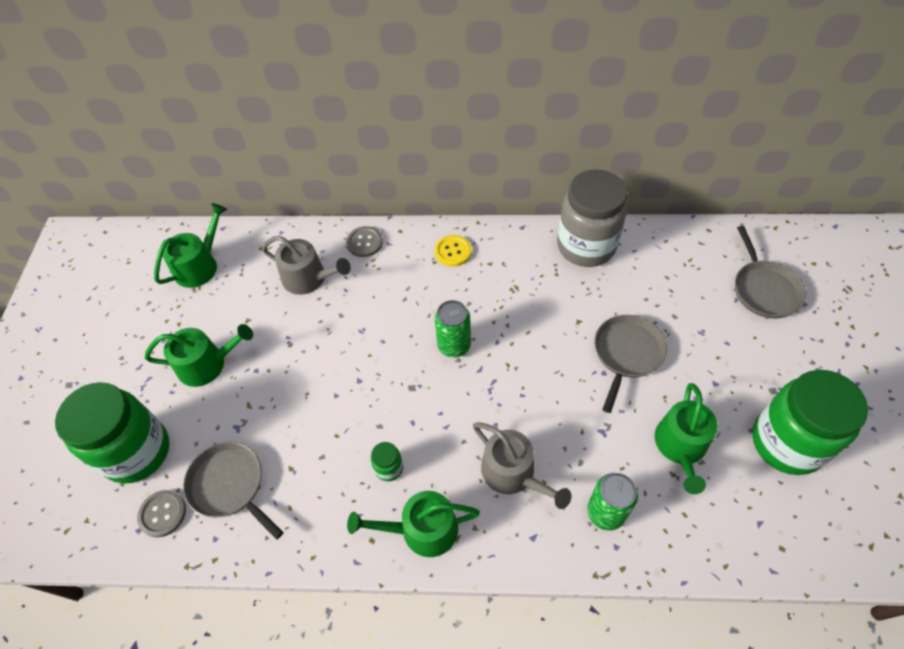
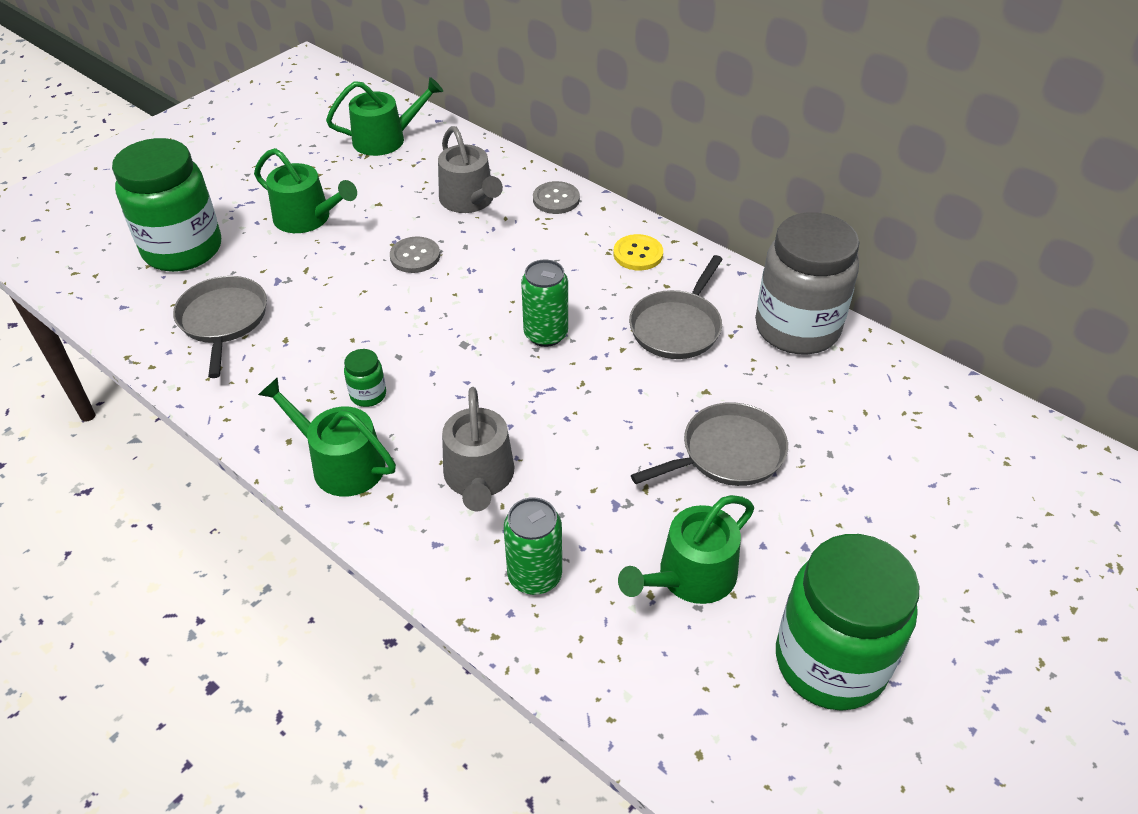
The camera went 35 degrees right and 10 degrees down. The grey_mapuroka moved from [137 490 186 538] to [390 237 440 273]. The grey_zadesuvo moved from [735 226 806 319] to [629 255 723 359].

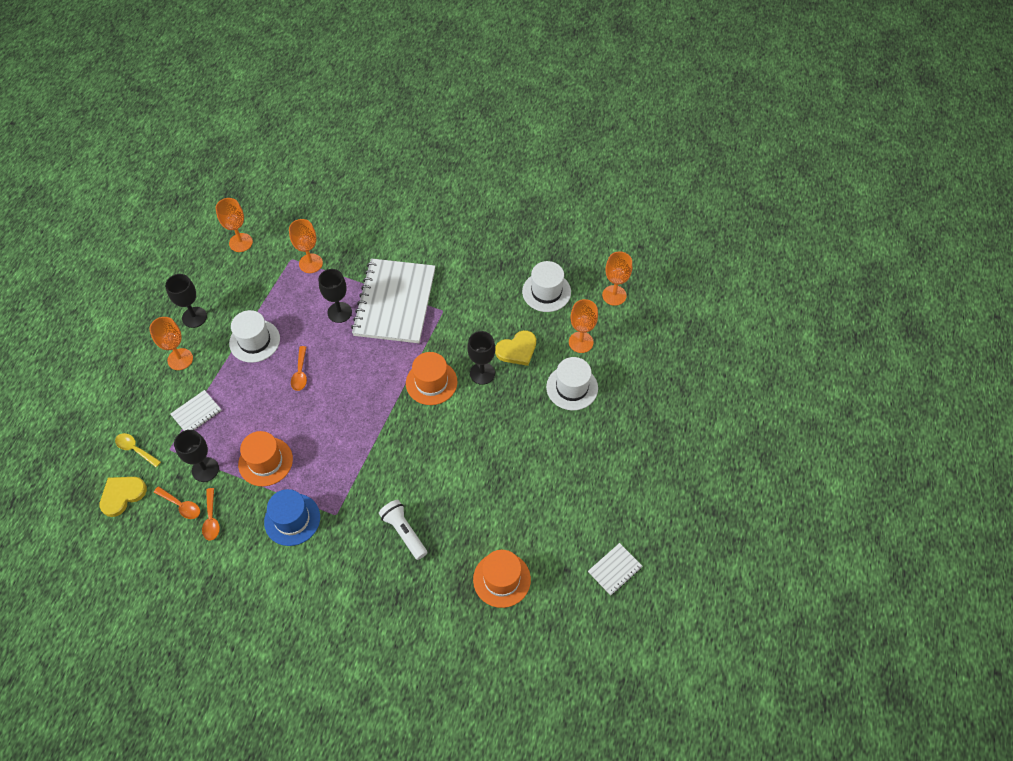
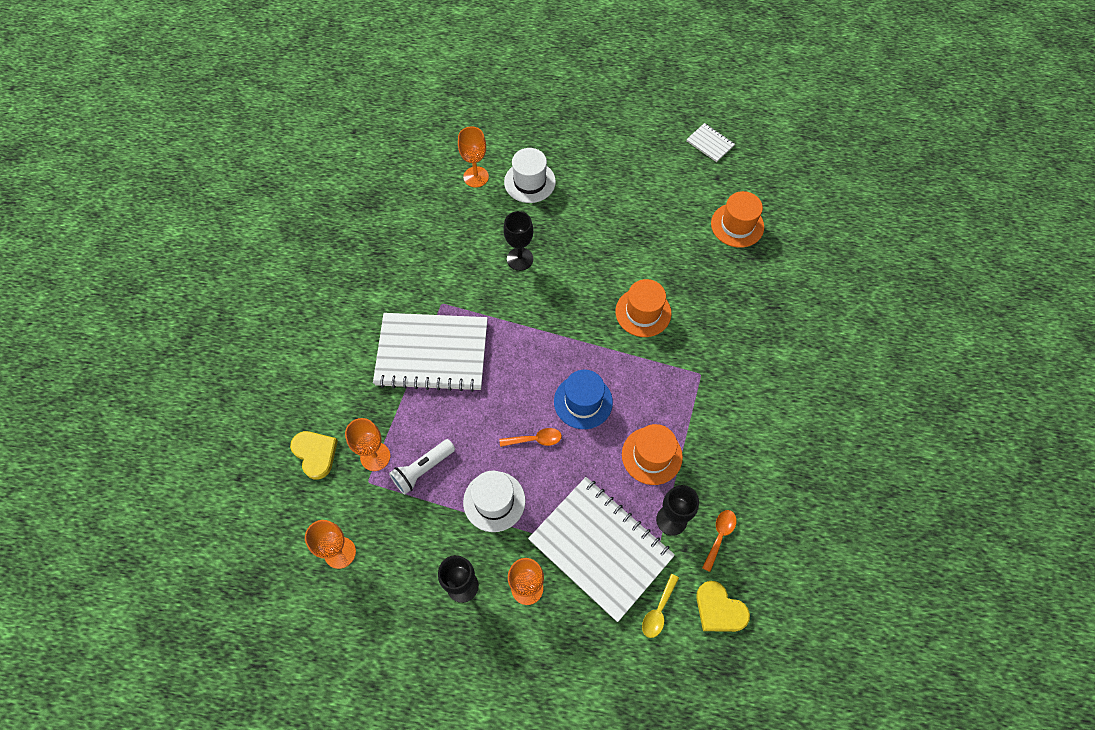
The camera went 95 degrees left and 5 degrees up. The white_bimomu at [170 390 222 431] changed to 2.37 times the size. The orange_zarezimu at [202 488 220 540] disappeared. The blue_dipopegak moved from [264 489 320 546] to [554 370 613 429]. The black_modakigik at [319 269 352 323] disappeared. The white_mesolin moved from [379 500 427 560] to [389 439 455 495]. The orange_dipopegak moved from [406 352 457 405] to [615 279 672 337]. The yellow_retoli moved from [495 330 536 366] to [290 431 338 480]. The white_dipopegak at [522 261 571 312] disappeared. The orange_modakigik at [602 251 632 306] disappeared.

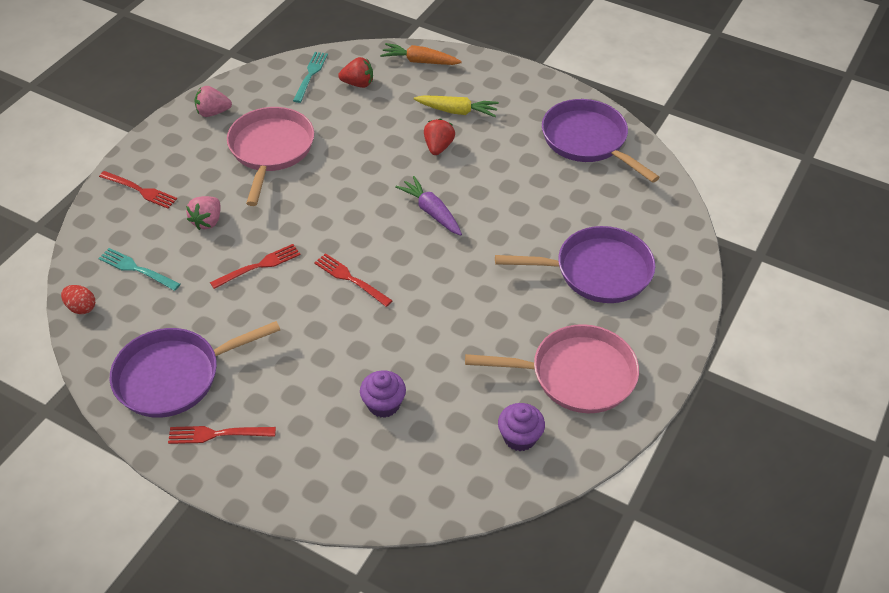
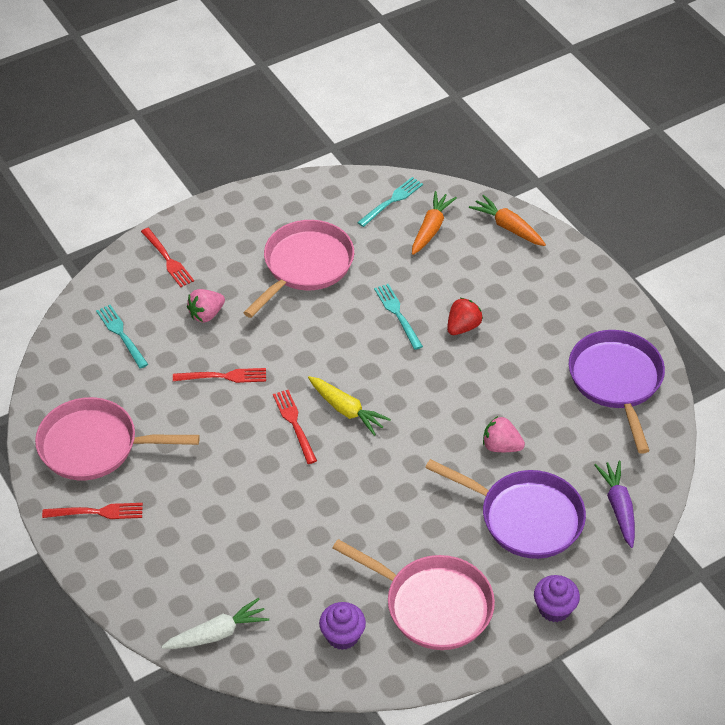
The camera went 30 degrees right and 0 degrees up. The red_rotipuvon at [61 285 95 314] disappeared. The purple_zadesuvo at [110 321 280 418] became the pink_zadesuvo at [35 397 200 480]. The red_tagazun at [168 426 276 444] turned 150 degrees clockwise. The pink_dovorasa moved from [195 86 232 117] to [483 416 525 452]. The red_dovorasa at [338 57 373 88] was replaced by the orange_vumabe at [412 191 457 255]. The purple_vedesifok moved from [360 370 406 418] to [534 575 580 622]. The purple_vumabe moved from [395 176 462 236] to [595 461 635 548]. The yellow_vumabe moved from [414 95 499 117] to [308 376 391 436]. The white_vumabe at [161 598 269 649] appeared. The turquoise_tagazun at [374 284 423 350] appeared.

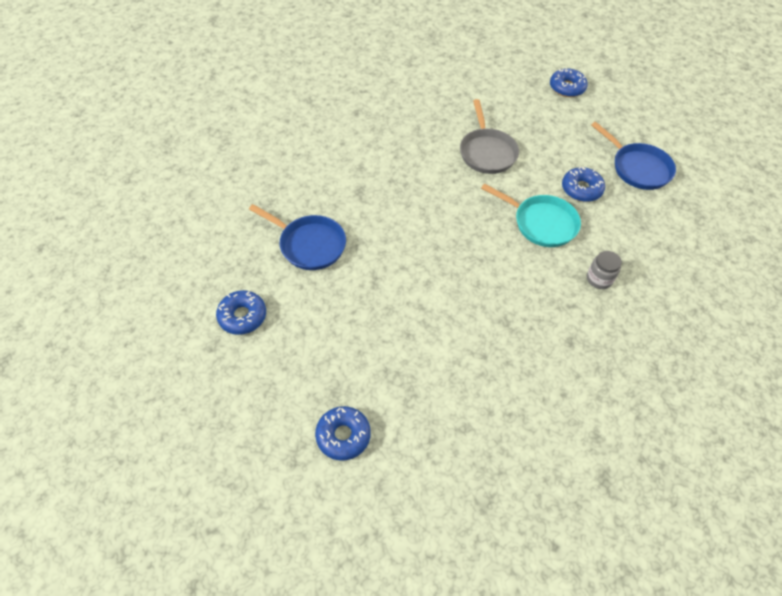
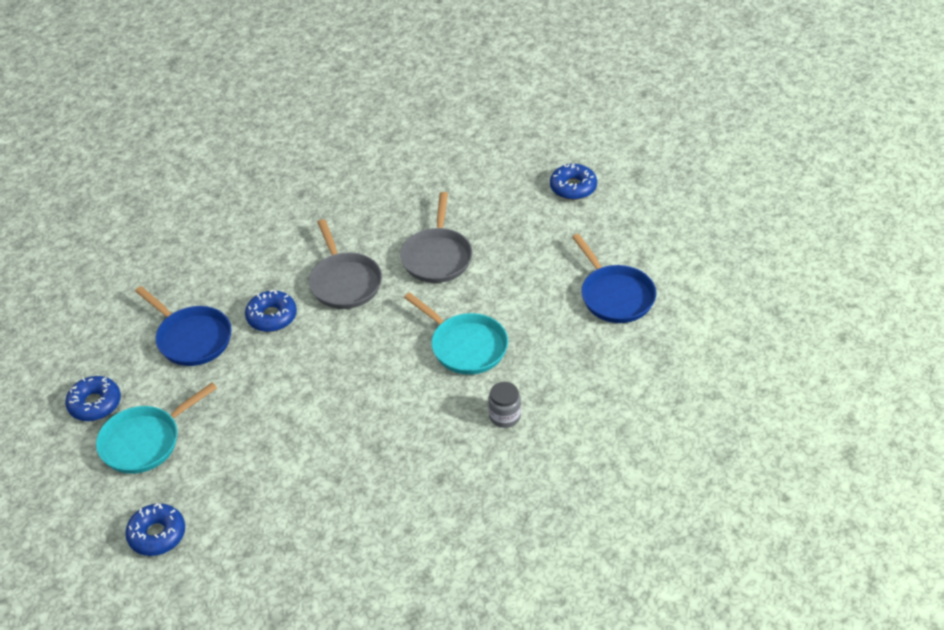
The camera went 15 degrees right and 10 degrees down. The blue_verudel moved from [562 167 605 202] to [245 290 297 332]. The turquoise_zadesuvo at [96 382 217 474] appeared. The grey_zadesuvo at [309 219 382 309] appeared.

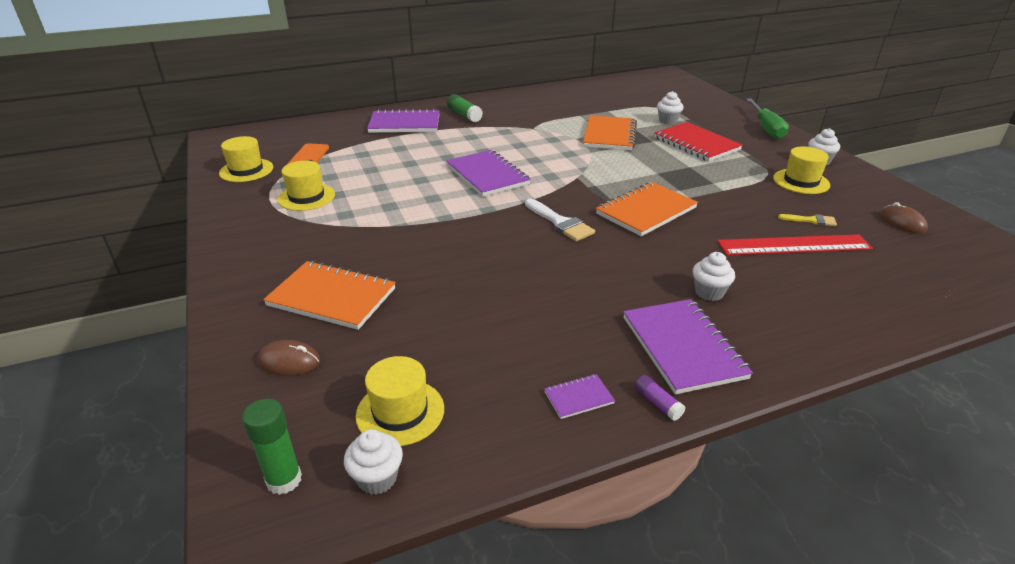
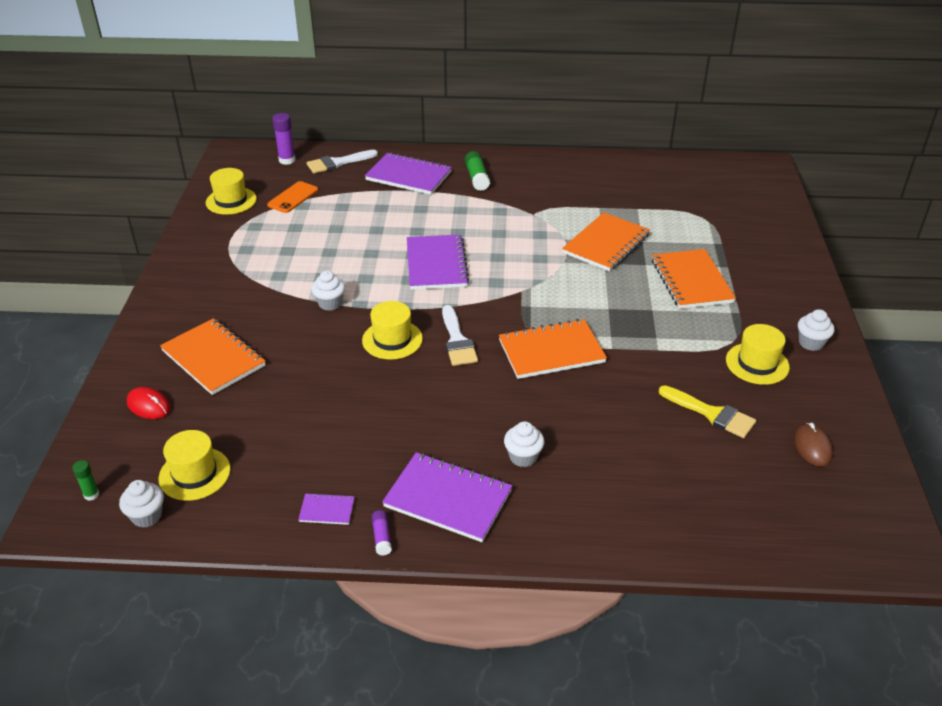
The camera went 25 degrees right and 5 degrees up. The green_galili at [242 398 302 495] changed to 0.59 times the size. The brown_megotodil at [258 340 320 375] became the red_megotodil at [127 387 171 419]. The yellow_dipopegak moved from [278 161 335 211] to [362 301 423 360]. The purple_bimomu at [623 299 753 395] turned 75 degrees counterclockwise. The red_bimomu at [654 122 743 162] became the orange_bimomu at [652 249 736 309]. The white_vedesifok moved from [657 91 684 124] to [311 271 345 311]. The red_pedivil at [718 234 873 255] disappeared. The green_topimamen at [746 98 789 139] disappeared. The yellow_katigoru at [778 214 837 226] changed to 1.66 times the size. The purple_galili at [272 113 296 165] appeared. The white_katigoru at [307 150 378 174] appeared.

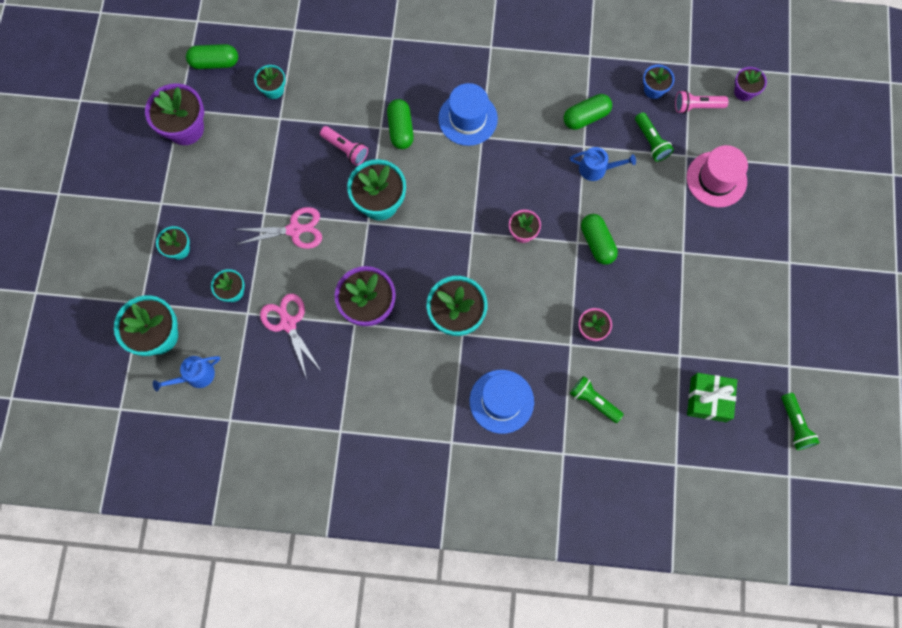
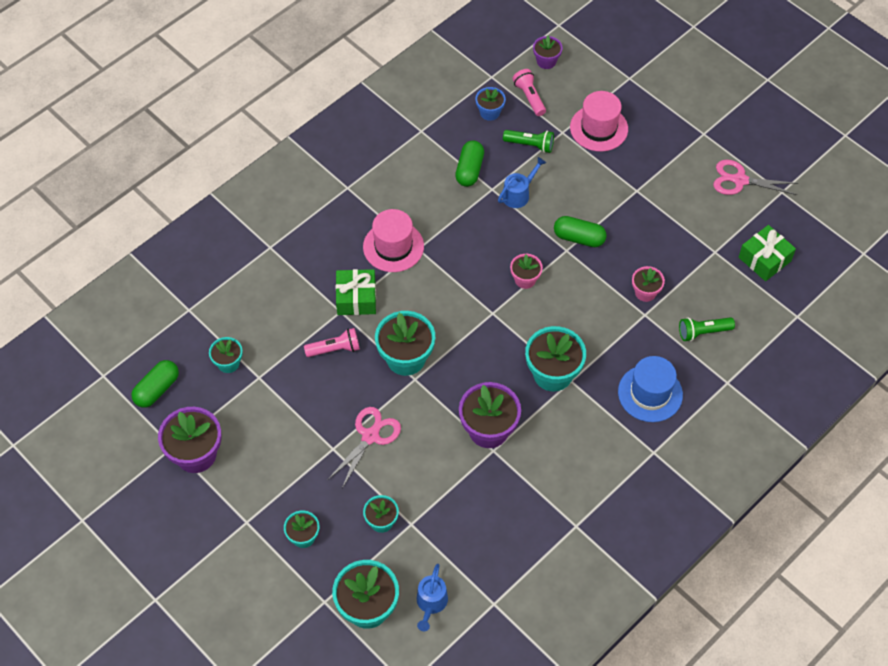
The camera went 50 degrees left and 15 degrees down. The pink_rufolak moved from [260 294 322 379] to [713 160 798 195]. The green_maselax at [387 99 414 149] was replaced by the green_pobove at [336 269 376 315]. The blue_dipopegak at [438 83 498 146] became the pink_dipopegak at [363 209 424 272]. The pink_mesolin at [675 90 729 114] turned 120 degrees clockwise. The green_mesolin at [781 393 820 450] disappeared.

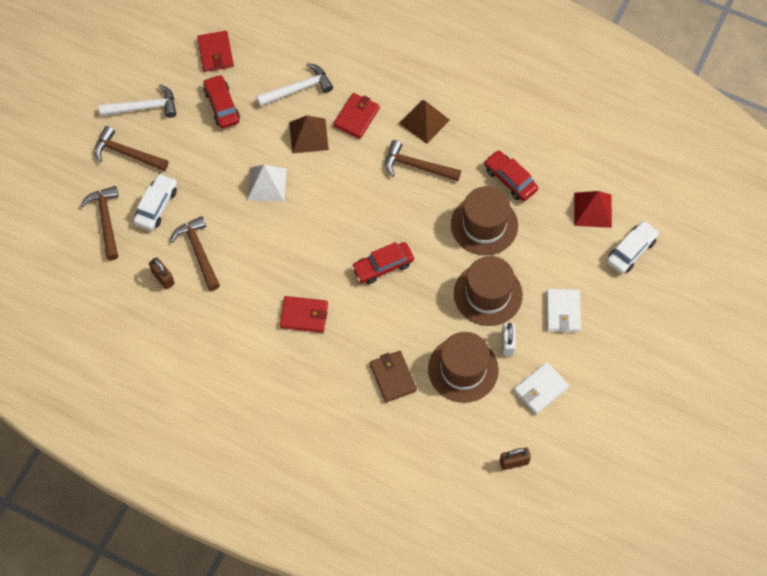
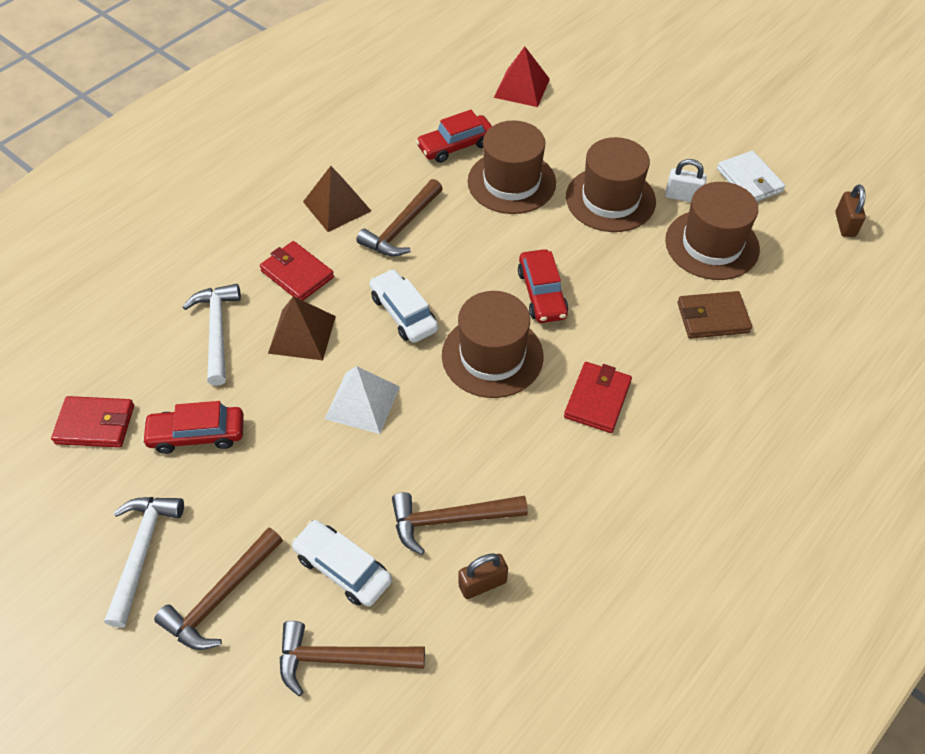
The camera went 75 degrees left and 10 degrees down. The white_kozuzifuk at [546 289 581 332] disappeared. The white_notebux moved from [607 221 659 274] to [369 269 438 343]. The brown_dipopegak at [442 291 543 398] appeared.

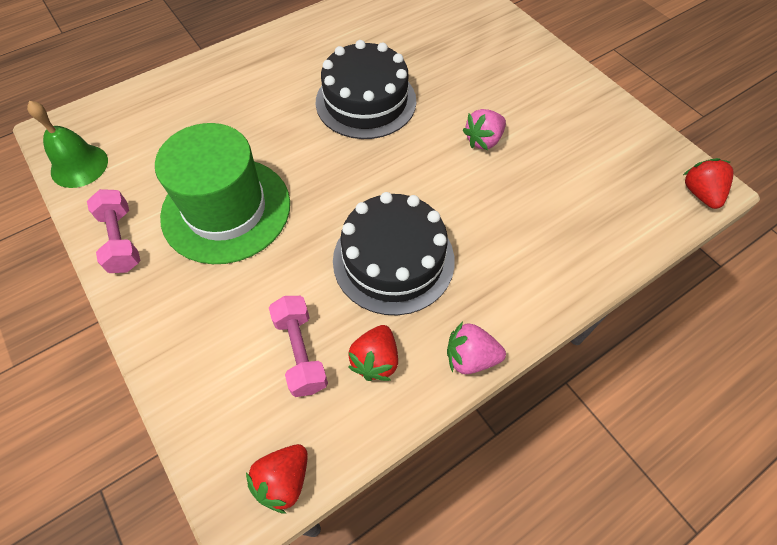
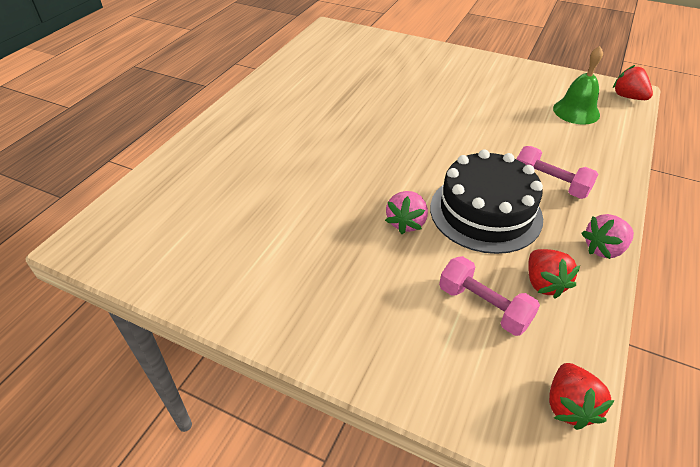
The camera went 30 degrees left and 15 degrees down. The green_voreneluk moved from [27 101 108 188] to [553 46 603 125]. The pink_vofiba moved from [87 189 140 273] to [516 146 598 199]. The green_dipopegak at [155 123 290 264] disappeared. The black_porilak at [316 40 416 139] disappeared. The pink_dovorasa moved from [462 109 506 150] to [385 191 428 234].

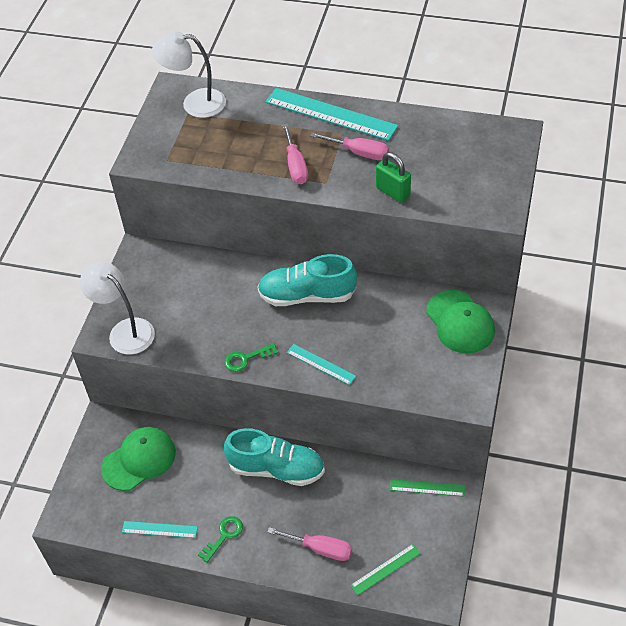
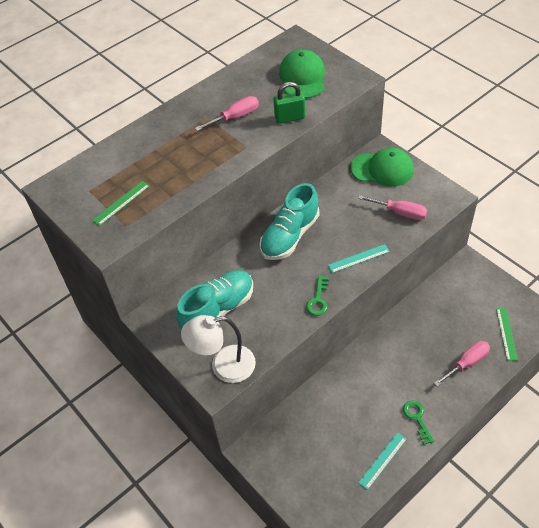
The camera went 55 degrees left and 0 degrees up. The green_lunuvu moved from [101 427 176 491] to [279 49 325 99]. The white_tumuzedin at [152 32 226 118] disappeared. The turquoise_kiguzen moved from [224 428 325 486] to [176 270 253 330]. The turquoise_pedivil at [266 88 398 141] disappeared. The pink_topimamen moved from [283 124 308 184] to [358 195 427 220]. The green_pedivil moved from [390 479 465 497] to [92 181 150 226].

